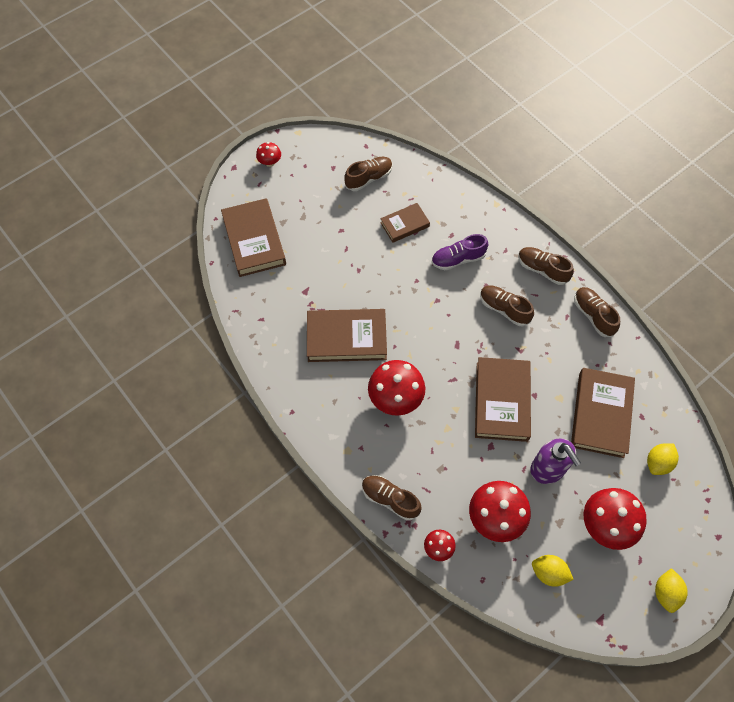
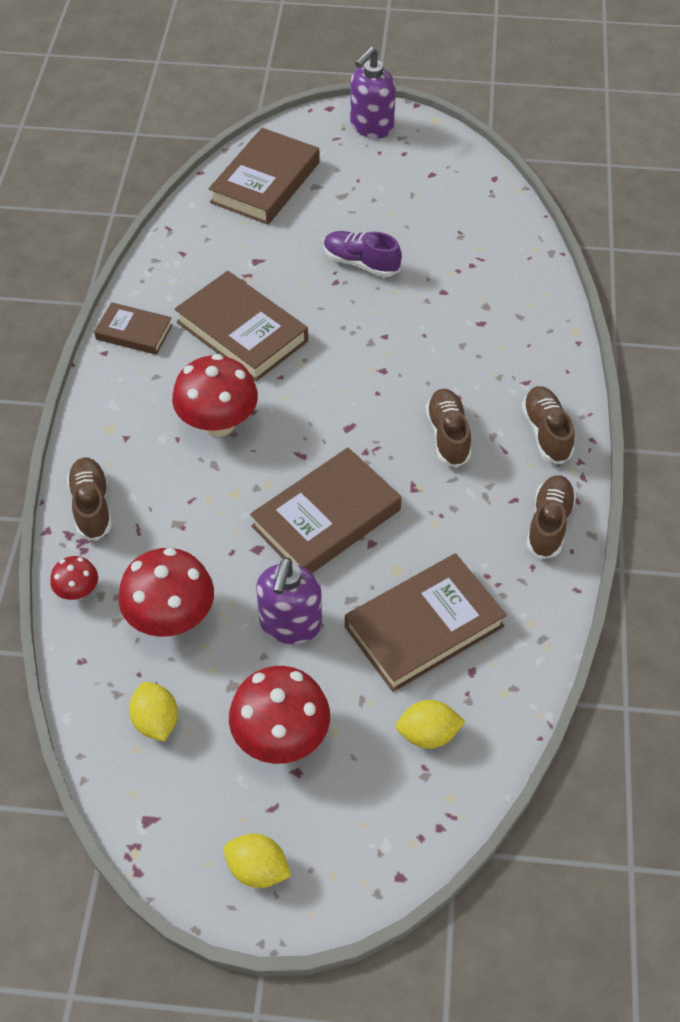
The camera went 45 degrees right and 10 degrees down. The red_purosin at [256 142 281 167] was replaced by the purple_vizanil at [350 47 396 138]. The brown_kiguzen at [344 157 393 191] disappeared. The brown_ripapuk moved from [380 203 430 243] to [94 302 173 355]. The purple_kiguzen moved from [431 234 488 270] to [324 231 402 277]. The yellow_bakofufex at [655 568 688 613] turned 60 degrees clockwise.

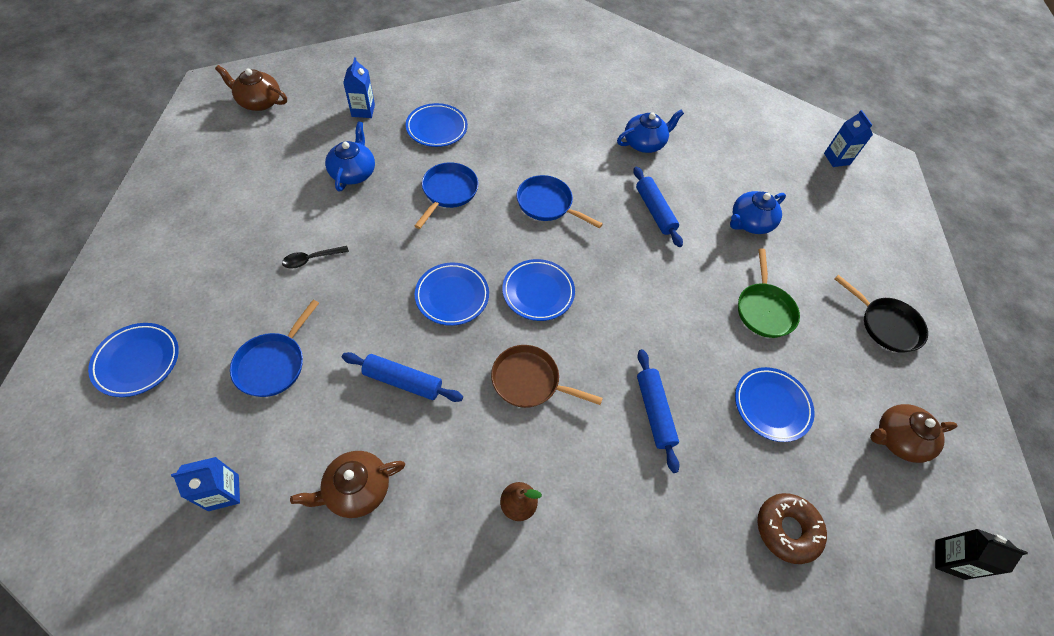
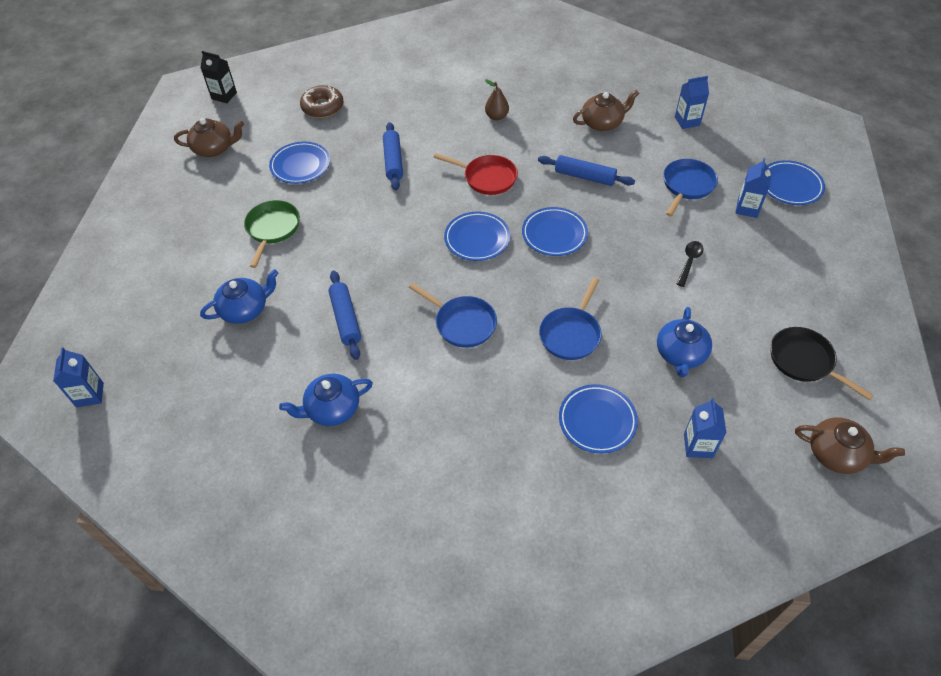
The camera went 170 degrees left and 5 degrees down. The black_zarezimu at [282 246 349 268] turned 45 degrees counterclockwise. The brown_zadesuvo at [491 345 603 408] became the red_zadesuvo at [434 153 518 195]. The black_zadesuvo moved from [835 275 928 353] to [770 327 874 400]. The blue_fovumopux at [736 158 772 218] appeared.

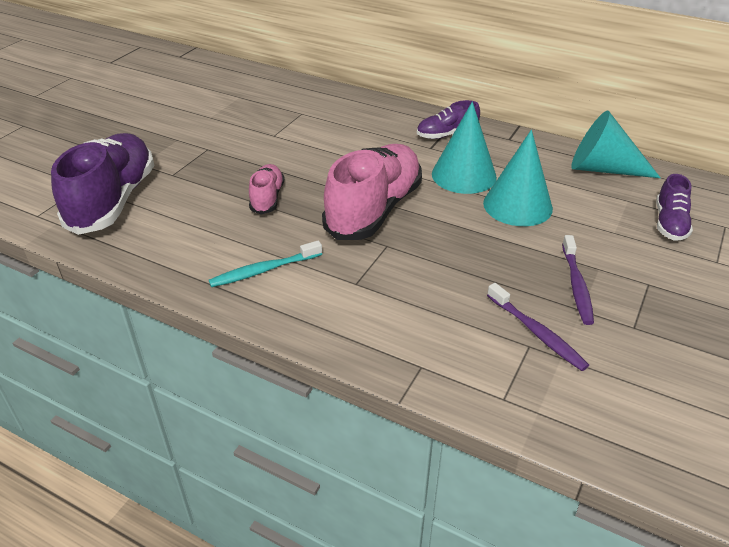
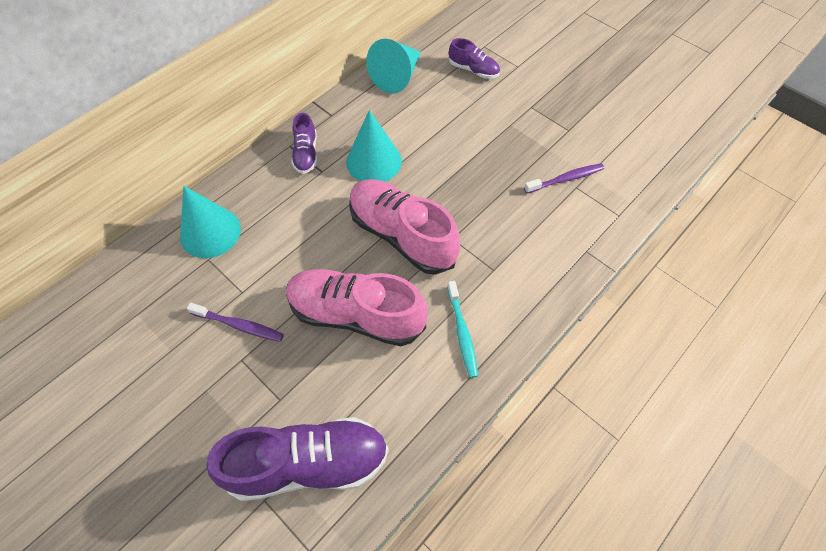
The camera went 75 degrees left and 20 degrees up. The purple_kiguzen at [51 133 155 235] turned 150 degrees clockwise. The pink_kiguzen at [249 164 285 215] changed to 1.99 times the size. The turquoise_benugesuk moved from [483 130 553 226] to [180 186 241 258]. The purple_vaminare moved from [562 235 594 325] to [187 303 284 342].

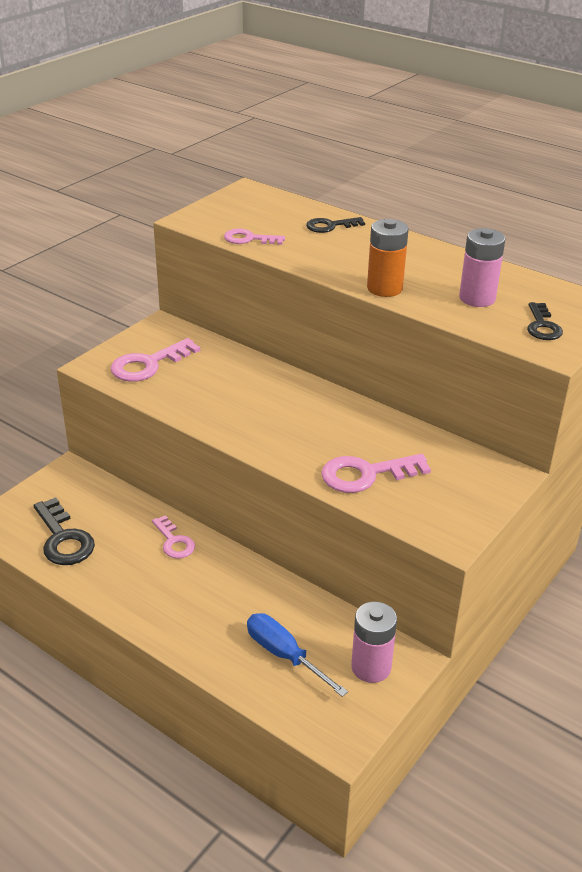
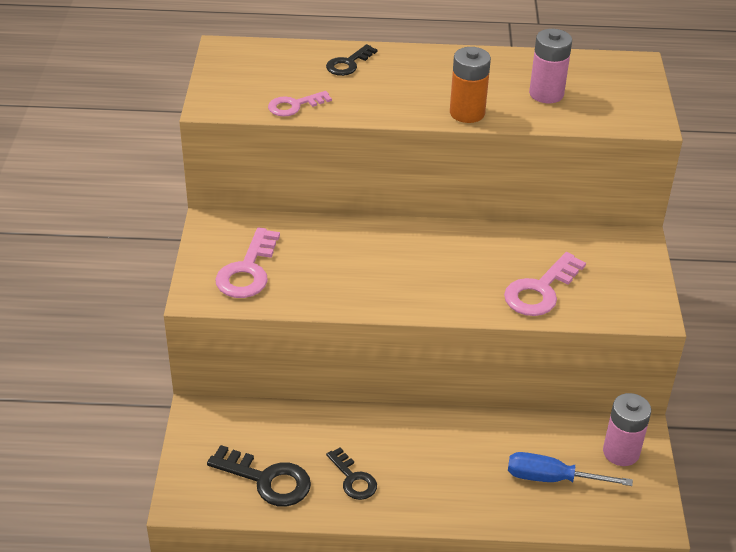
The camera went 35 degrees left and 5 degrees up. The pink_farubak at [152 515 195 559] disappeared. The black_farubak moved from [527 302 563 340] to [326 447 377 500].

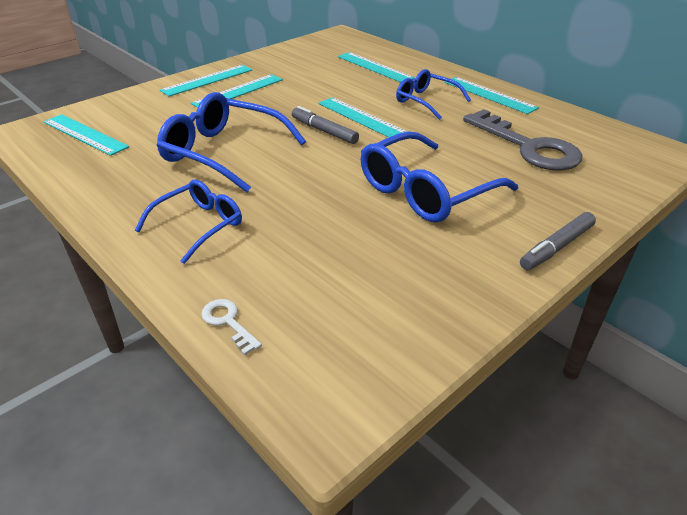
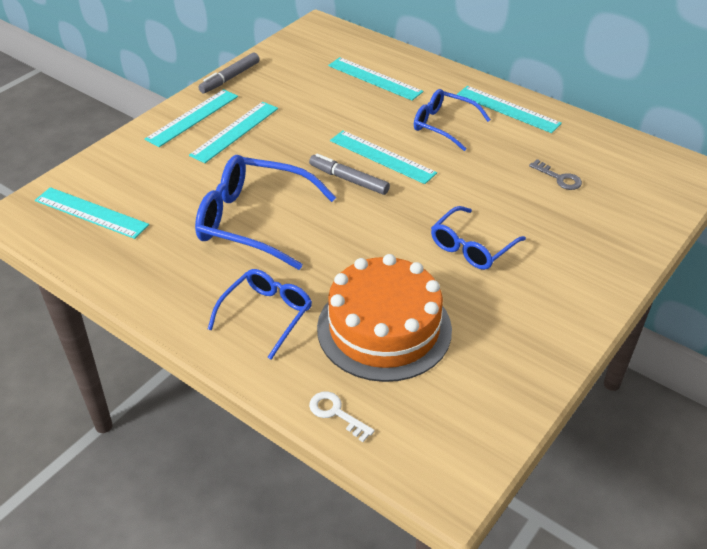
The camera went 10 degrees left and 5 degrees up. The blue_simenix at [361 131 518 223] changed to 0.62 times the size. The grey_farubak at [463 109 582 171] changed to 0.42 times the size. The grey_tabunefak moved from [520 212 596 270] to [198 52 260 93]. The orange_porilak at [317 254 452 382] appeared.

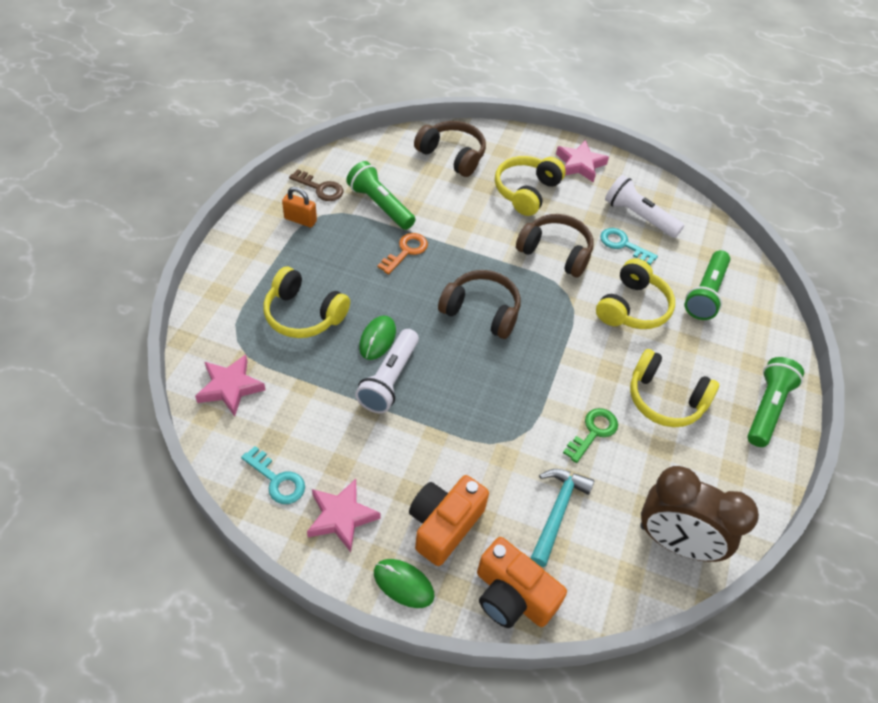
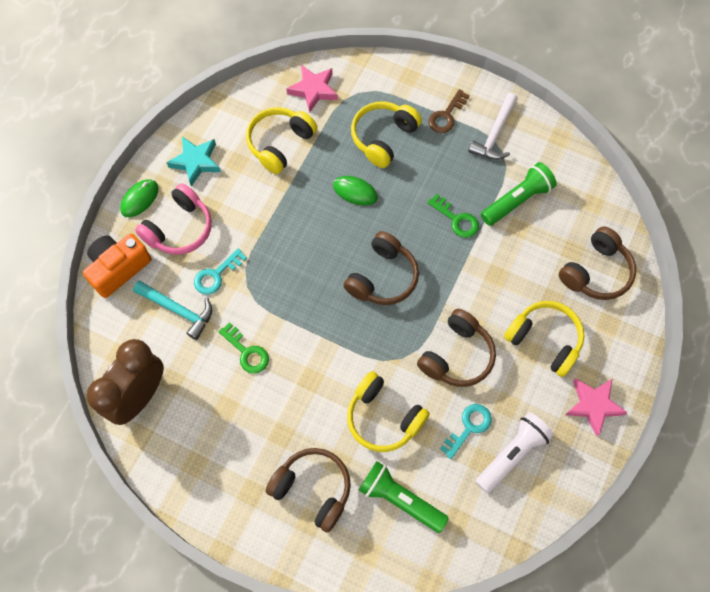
The camera went 100 degrees right and 15 degrees up. The turquoise_farubak moved from [241 446 305 504] to [194 248 247 295]. The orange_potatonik at [282 187 317 227] was replaced by the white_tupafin at [468 93 518 160]. The brown_farubak moved from [289 169 343 201] to [428 89 470 133]. The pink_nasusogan at [307 479 380 552] became the turquoise_nasusogan at [166 137 221 187]. The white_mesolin at [355 329 419 413] disappeared. The orange_farubak at [378 233 428 274] became the green_farubak at [428 194 479 238]. The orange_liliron at [409 475 489 566] was replaced by the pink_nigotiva at [135 183 212 255]. The yellow_nigotiva moved from [630 349 719 427] to [246 107 318 174]. The green_mesolin at [747 357 804 447] disappeared. The brown_nigotiva at [266 448 351 533] appeared.

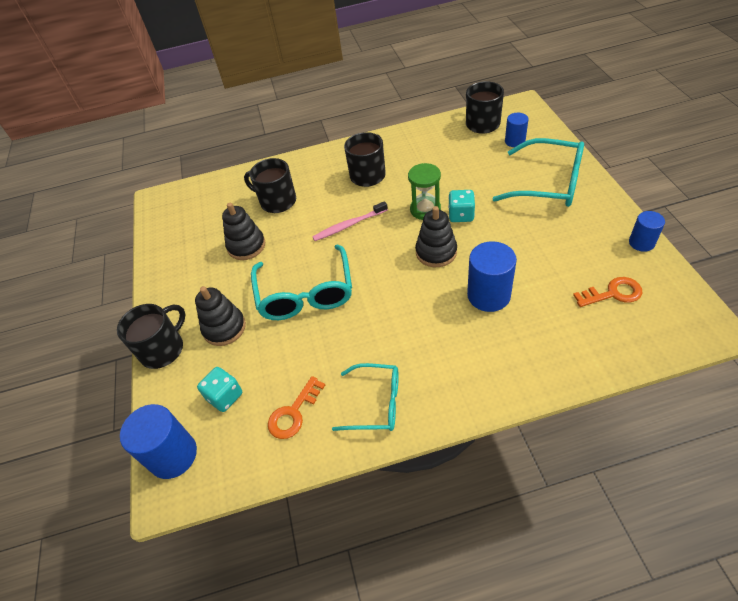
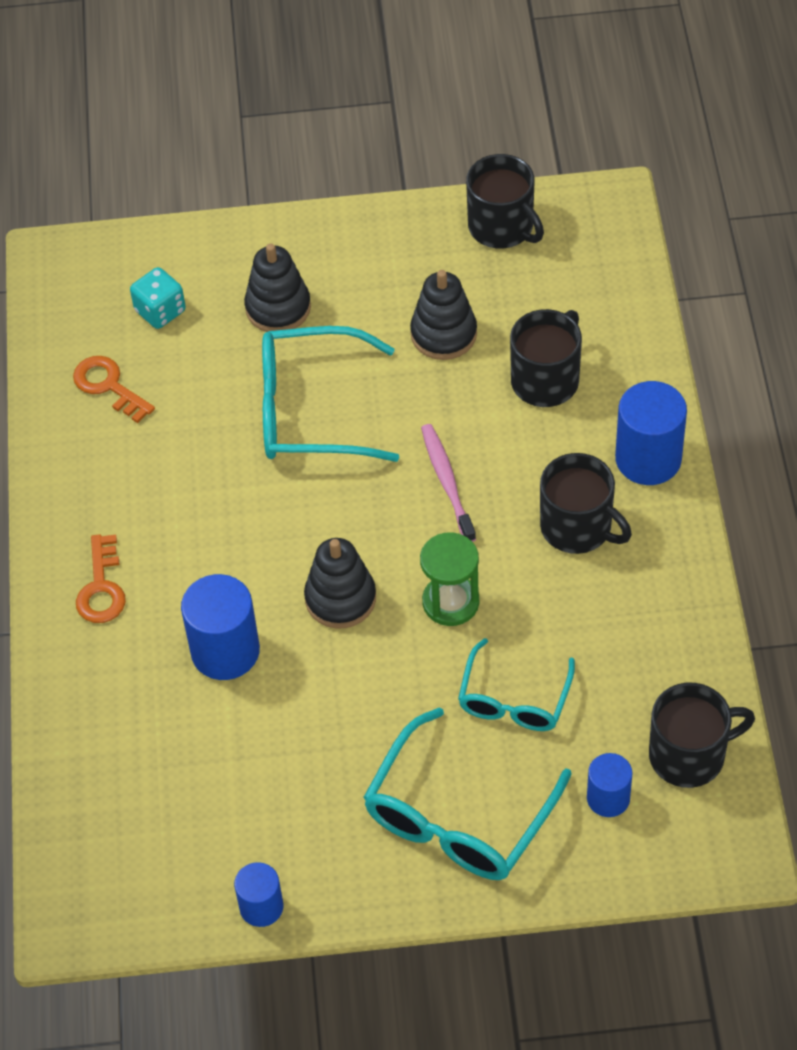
The camera went 95 degrees right and 5 degrees up. The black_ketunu moved from [117 304 185 369] to [466 154 544 249]. The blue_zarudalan moved from [120 404 197 479] to [615 381 687 485]. The turquoise_simenix moved from [332 363 399 431] to [458 638 575 731]. The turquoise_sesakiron at [448 190 475 222] disappeared. The orange_farubak moved from [573 277 643 307] to [76 534 126 623].

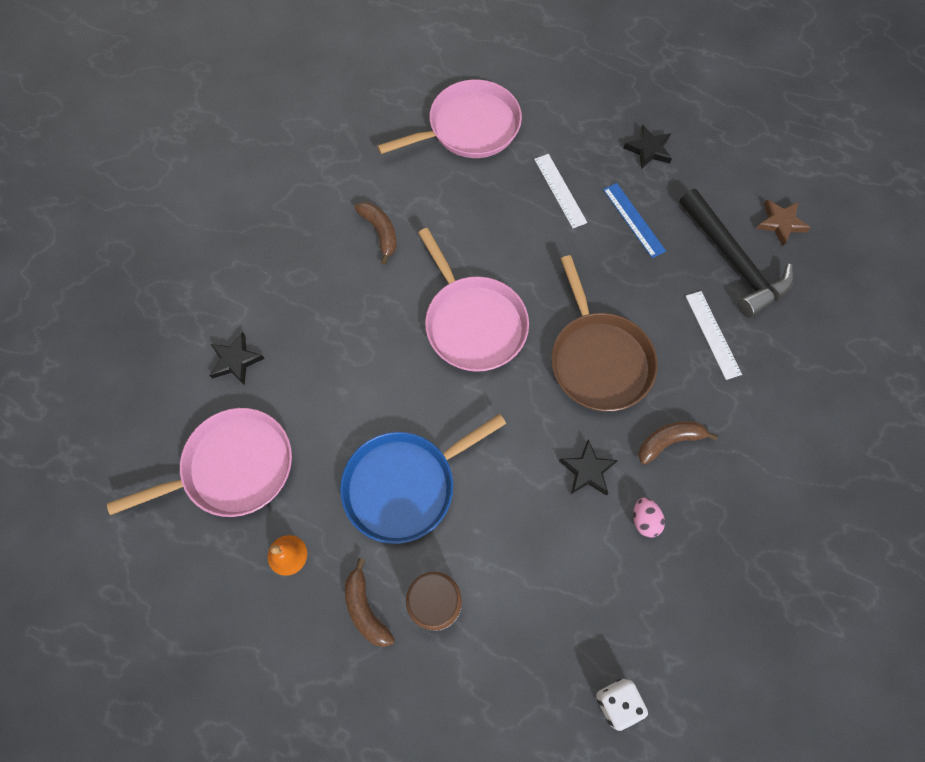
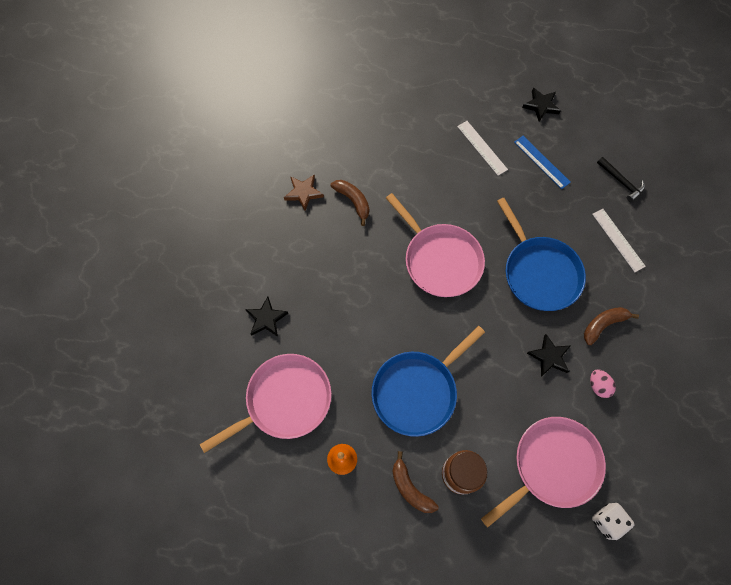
The camera went 10 degrees left and 0 degrees up. The pink_zadesuvo moved from [377 79 522 158] to [481 417 606 528]. The brown_zadesuvo at [551 255 658 411] became the blue_zadesuvo at [497 198 586 311]. The black_tupafin at [679 189 793 318] changed to 0.50 times the size. The brown_nasusogan moved from [756 199 811 246] to [284 175 324 211].

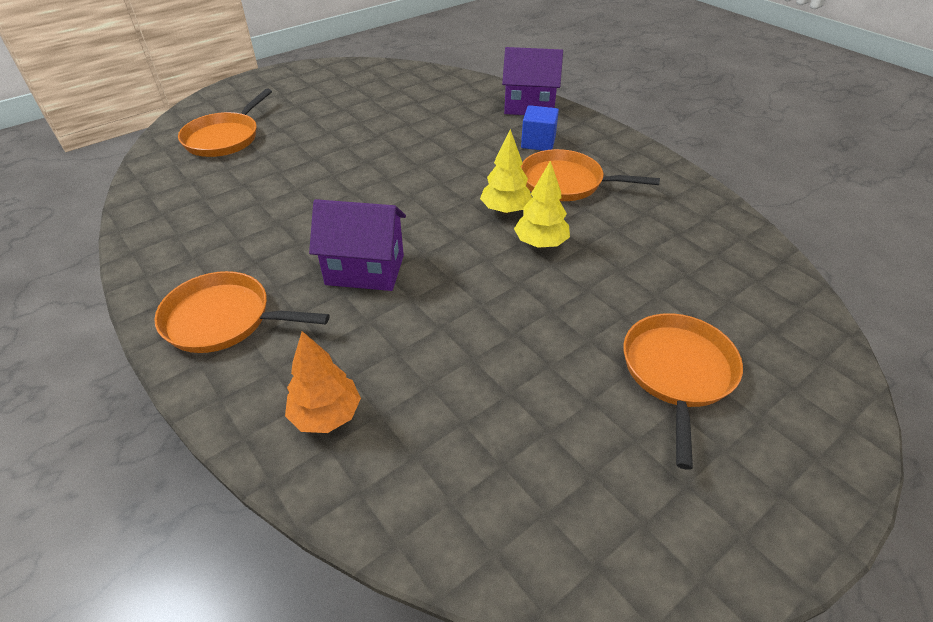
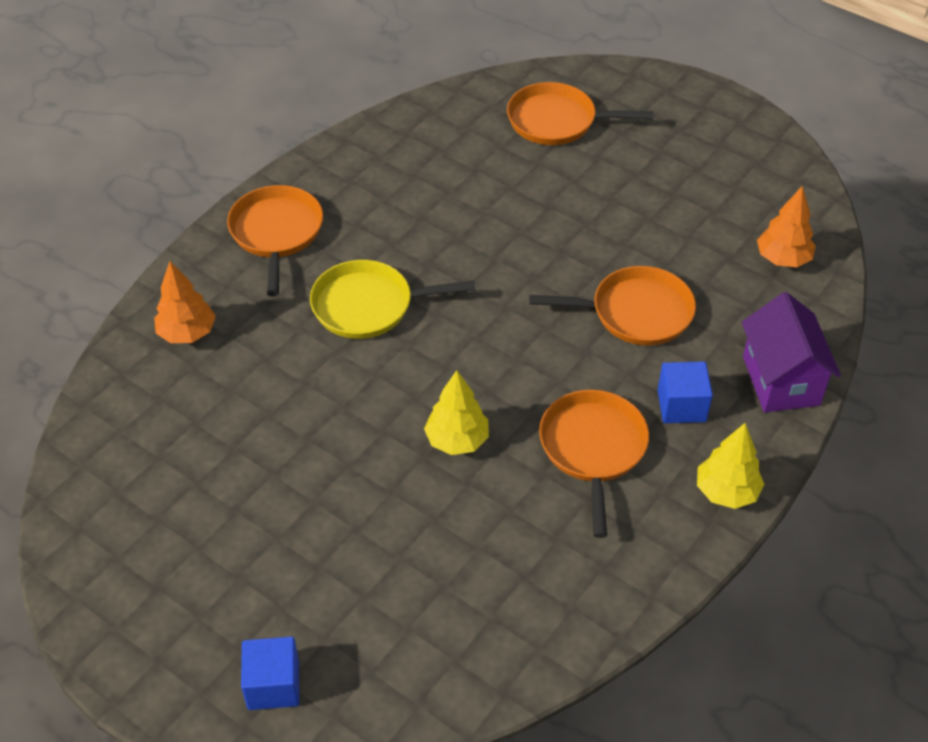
The camera went 75 degrees right and 5 degrees up. The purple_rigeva at [309 199 406 291] was replaced by the yellow_zadesuvo at [310 260 476 339]. The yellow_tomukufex moved from [480 129 532 214] to [697 423 764 509]. The orange_zadesuvo moved from [623 313 743 470] to [529 266 696 346]. The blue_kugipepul at [241 636 300 710] appeared. The orange_tomukufex at [757 186 816 267] appeared.

